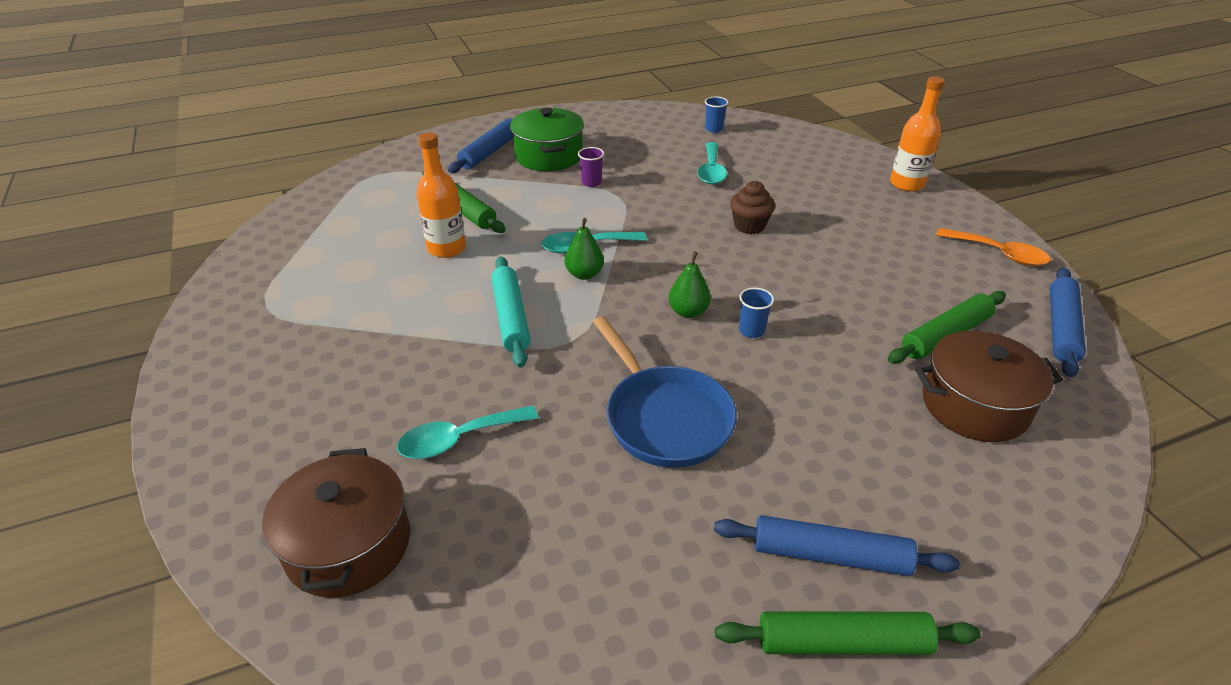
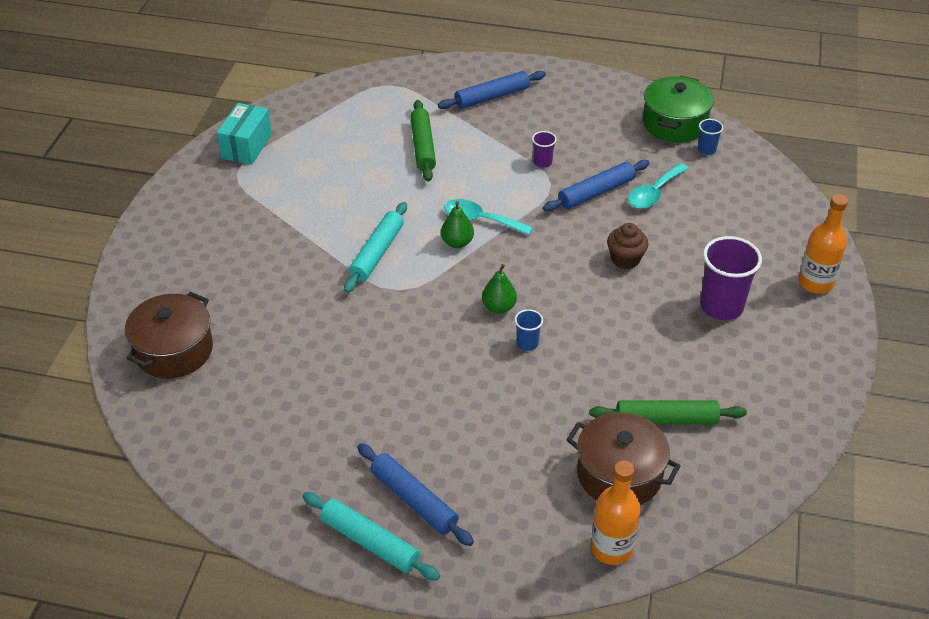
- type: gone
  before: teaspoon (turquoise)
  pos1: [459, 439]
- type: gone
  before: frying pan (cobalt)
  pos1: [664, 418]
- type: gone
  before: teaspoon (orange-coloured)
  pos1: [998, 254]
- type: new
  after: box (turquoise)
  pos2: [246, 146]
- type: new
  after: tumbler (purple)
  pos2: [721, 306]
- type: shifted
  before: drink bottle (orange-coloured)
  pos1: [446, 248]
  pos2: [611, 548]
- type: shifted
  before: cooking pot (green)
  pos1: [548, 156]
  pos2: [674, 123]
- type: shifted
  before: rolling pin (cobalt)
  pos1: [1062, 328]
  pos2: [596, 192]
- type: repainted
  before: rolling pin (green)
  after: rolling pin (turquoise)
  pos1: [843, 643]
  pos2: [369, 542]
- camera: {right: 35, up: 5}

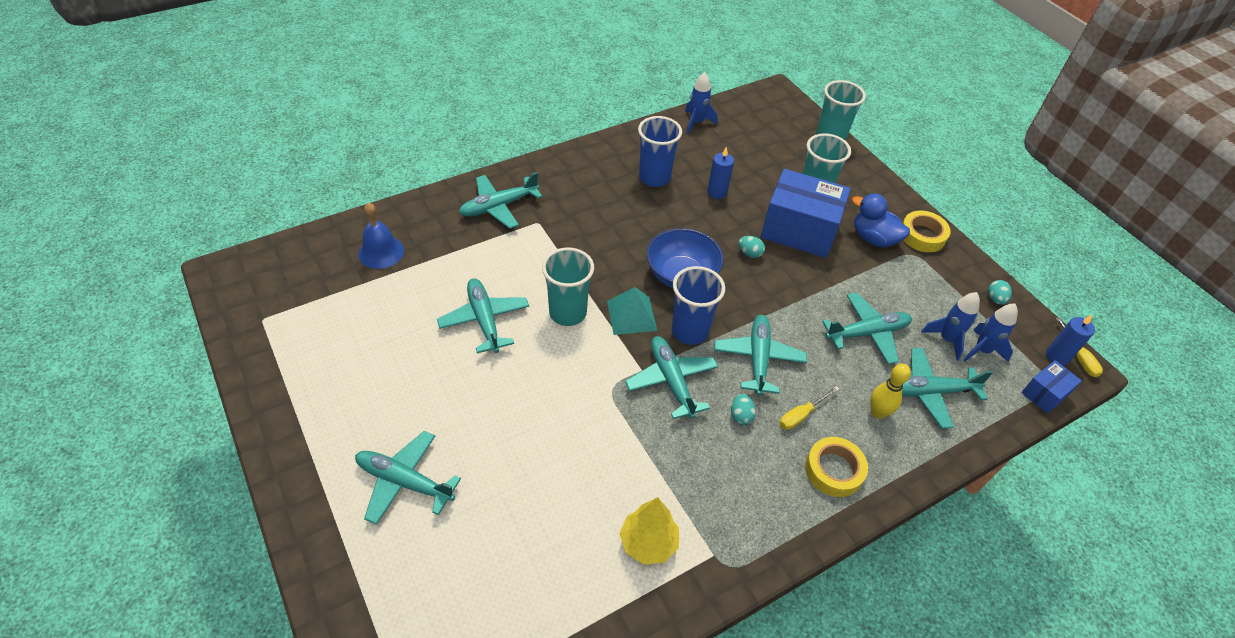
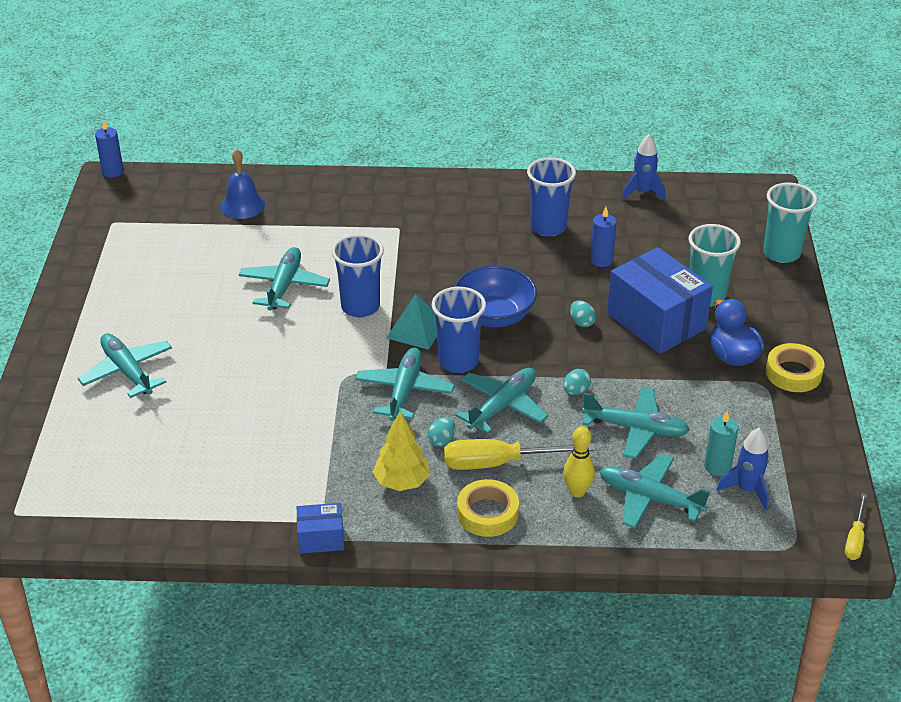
- type: gone
  before: toy plane (turquoise)
  pos1: [498, 207]
- type: shifted
  before: toy tree (bright yellow)
  pos1: [648, 543]
  pos2: [402, 482]
- type: shifted
  before: egg (turquoise)
  pos1: [995, 299]
  pos2: [576, 391]
- type: shifted
  before: box (cobalt)
  pos1: [1044, 394]
  pos2: [321, 538]
- type: shifted
  before: pillar candle (cobalt)
  pos1: [1057, 356]
  pos2: [112, 171]
- type: swapped
  before: rocket (cobalt)
  after: pillar candle (turquoise)
  pos1: [947, 339]
  pos2: [717, 466]
- type: repainted
  before: tumbler (turquoise)
  after: tumbler (cobalt)
  pos1: [568, 313]
  pos2: [360, 307]
- type: scaled
  before: screwdriver (bright yellow)
  pos1: [801, 415]
  pos2: [499, 463]
  scale: 1.79
- camera: {right: 35, up: -10}

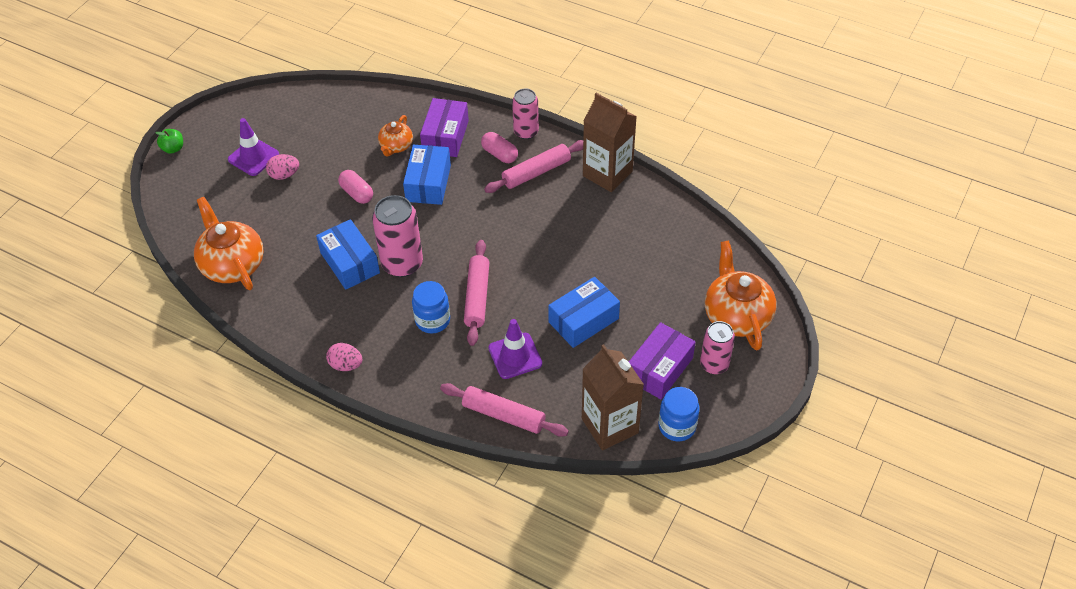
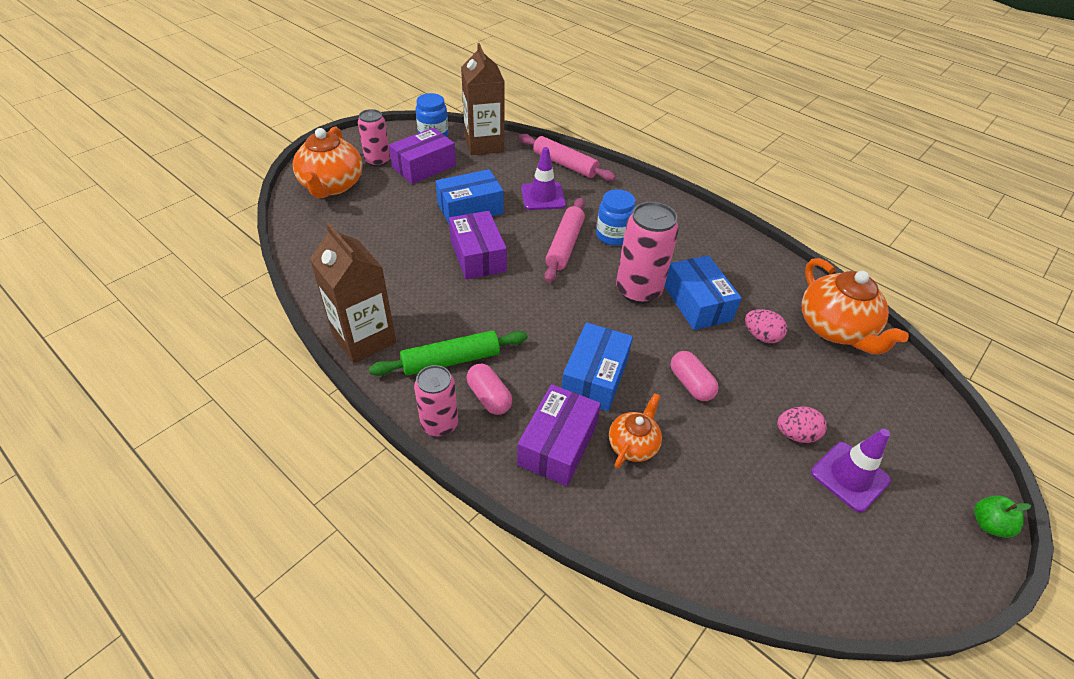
- type: new
  after: box (purple)
  pos2: [478, 256]
- type: shifted
  before: egg (rosy)
  pos1: [346, 365]
  pos2: [761, 336]
- type: repainted
  before: rolling pin (rosy)
  after: rolling pin (green)
  pos1: [536, 172]
  pos2: [451, 360]
- camera: {right: -170, up: -5}

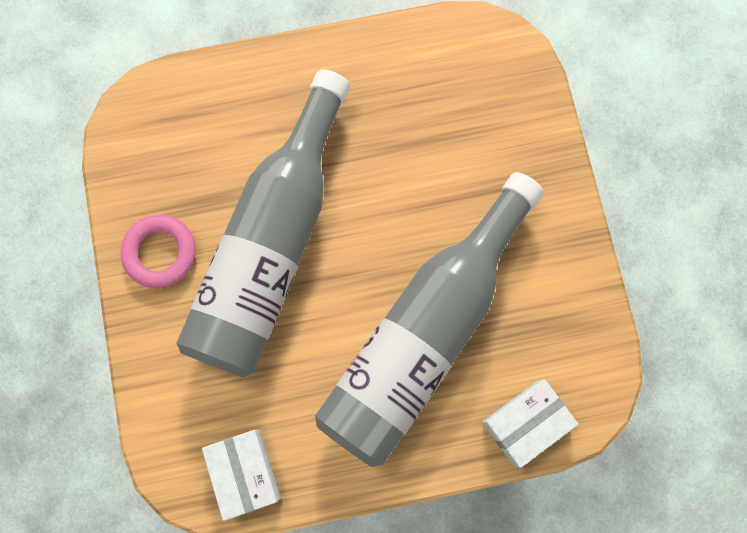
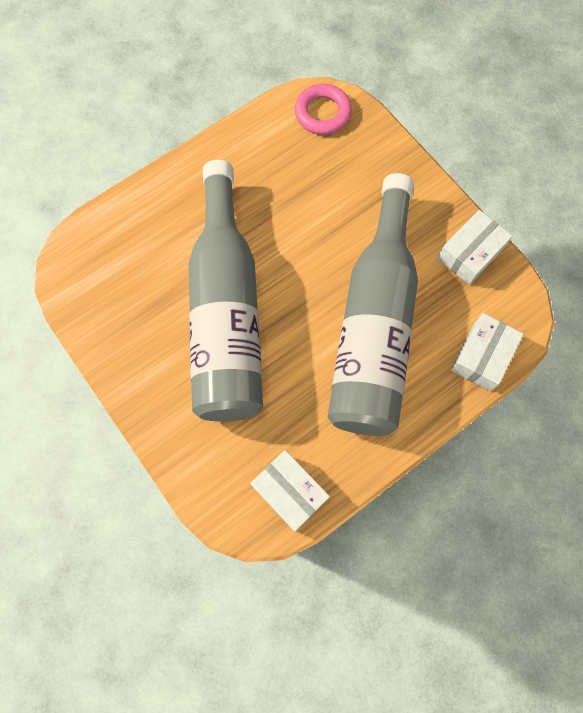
- type: new
  after: box (snow-white)
  pos2: [470, 253]
- type: shifted
  before: ring (rosy)
  pos1: [160, 253]
  pos2: [322, 113]
- camera: {right: -25, up: -5}

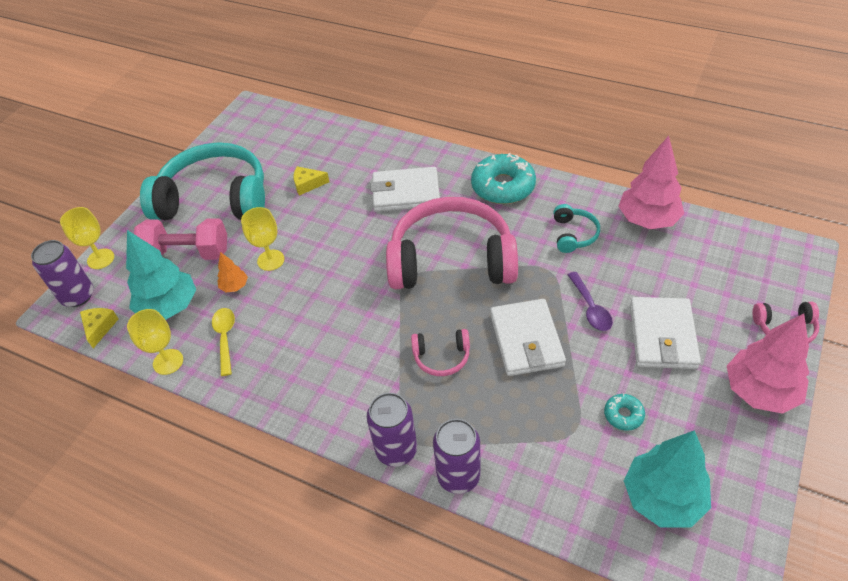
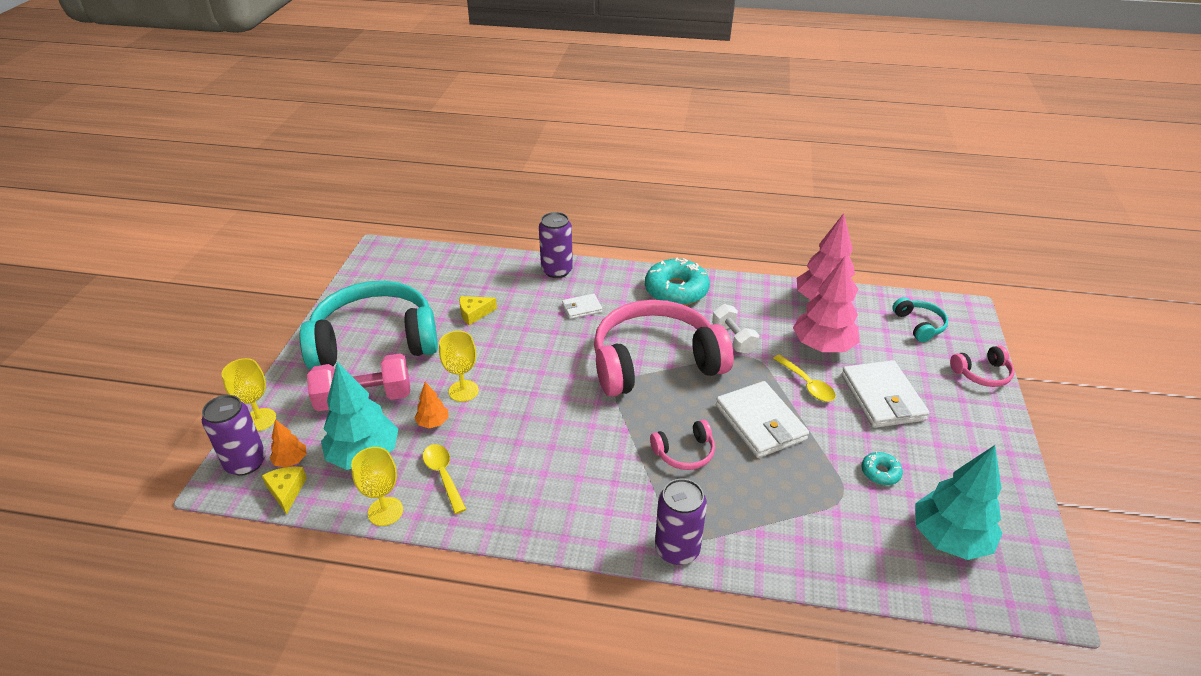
- type: new
  after: toy tree (orange-coloured)
  pos2: [291, 461]
- type: new
  after: free weight (snow-white)
  pos2: [733, 339]
- type: shifted
  before: tin (purple)
  pos1: [458, 476]
  pos2: [557, 270]
- type: shifted
  before: headphones (turquoise)
  pos1: [573, 234]
  pos2: [919, 325]
- type: shifted
  before: toy tree (rosy)
  pos1: [760, 391]
  pos2: [823, 346]
- type: repainted
  before: teaspoon (purple)
  after: teaspoon (bright yellow)
  pos1: [590, 308]
  pos2: [807, 384]
- type: scaled
  before: card wallet (snow-white)
  pos1: [406, 193]
  pos2: [582, 308]
  scale: 0.51
- camera: {right: -20, up: -10}

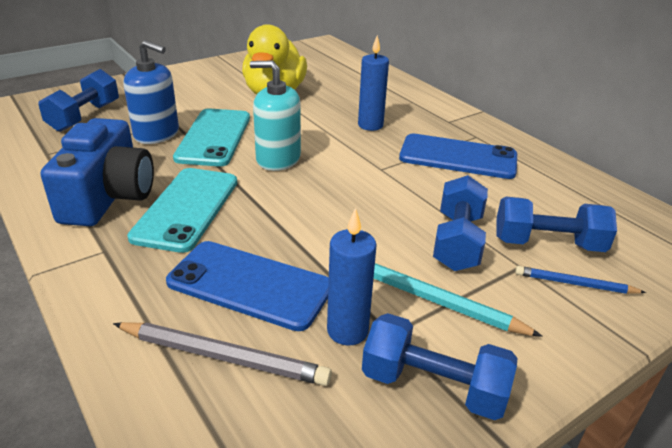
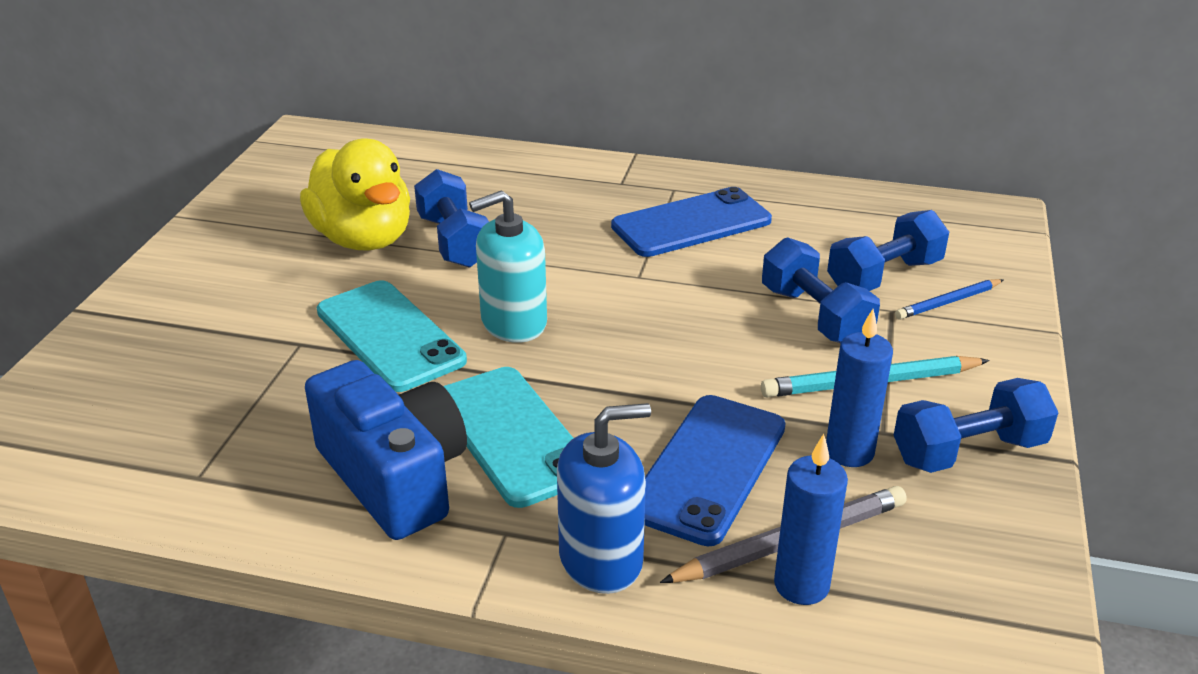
- type: shifted
  before: free weight (cobalt)
  pos1: [84, 117]
  pos2: [454, 241]
- type: shifted
  before: pump bottle (cobalt)
  pos1: [157, 134]
  pos2: [601, 559]
- type: shifted
  before: pillar candle (cobalt)
  pos1: [370, 125]
  pos2: [801, 585]
- type: rotated
  before: smartphone (cobalt)
  pos1: [250, 285]
  pos2: [708, 468]
  turn: -45
- camera: {right: -40, up: 0}

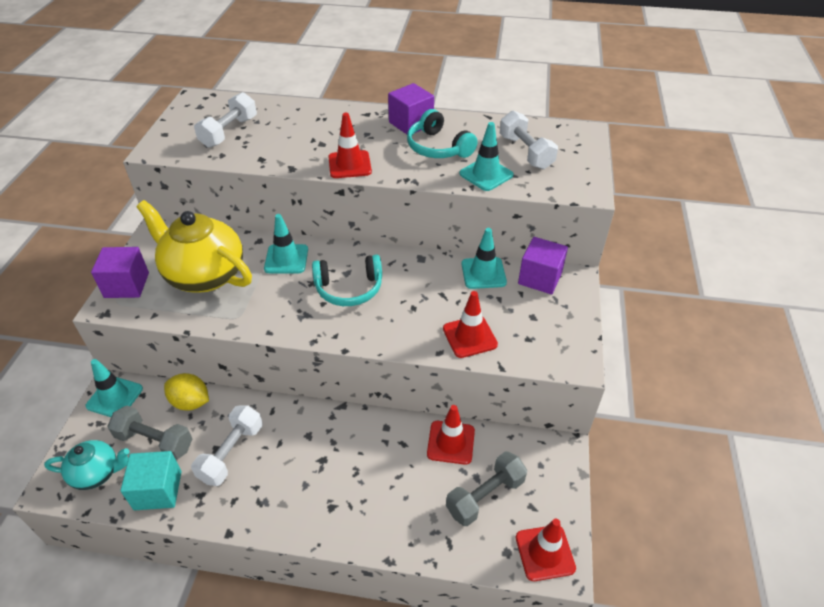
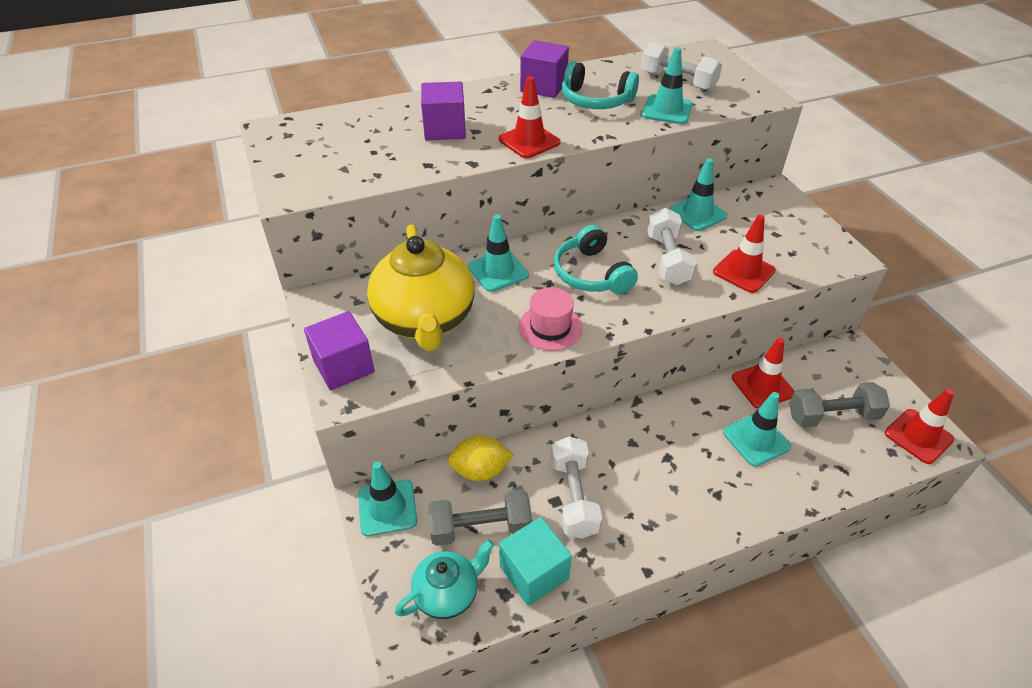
- type: new
  after: hat (rosy)
  pos2: [550, 327]
- type: new
  after: safety cone (turquoise)
  pos2: [756, 439]
- type: shifted
  before: free weight (snow-white)
  pos1: [229, 132]
  pos2: [667, 259]
- type: shifted
  before: block (purple)
  pos1: [540, 278]
  pos2: [445, 129]
- type: rotated
  before: china teapot (bright yellow)
  pos1: [204, 275]
  pos2: [425, 320]
  turn: -105
- type: rotated
  before: headphones (turquoise)
  pos1: [349, 288]
  pos2: [591, 274]
  turn: 105
- type: rotated
  before: free weight (grey)
  pos1: [485, 496]
  pos2: [832, 416]
  turn: 60
- camera: {right: -30, up: 0}

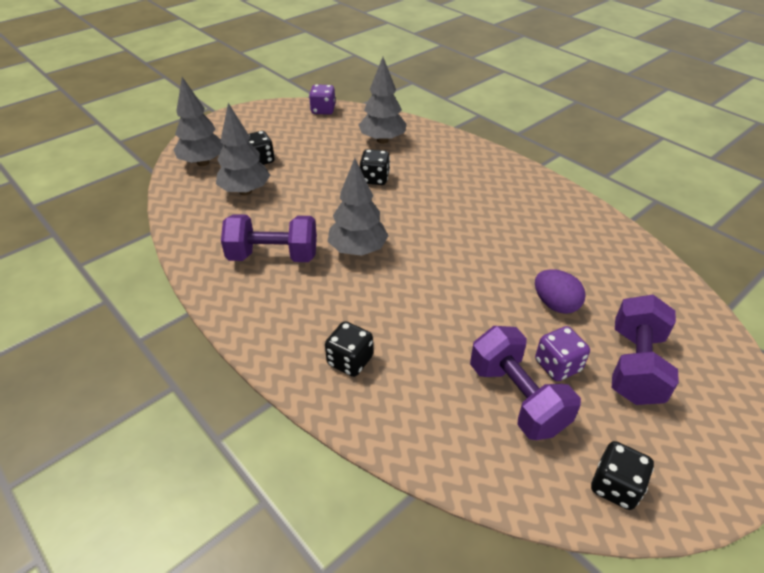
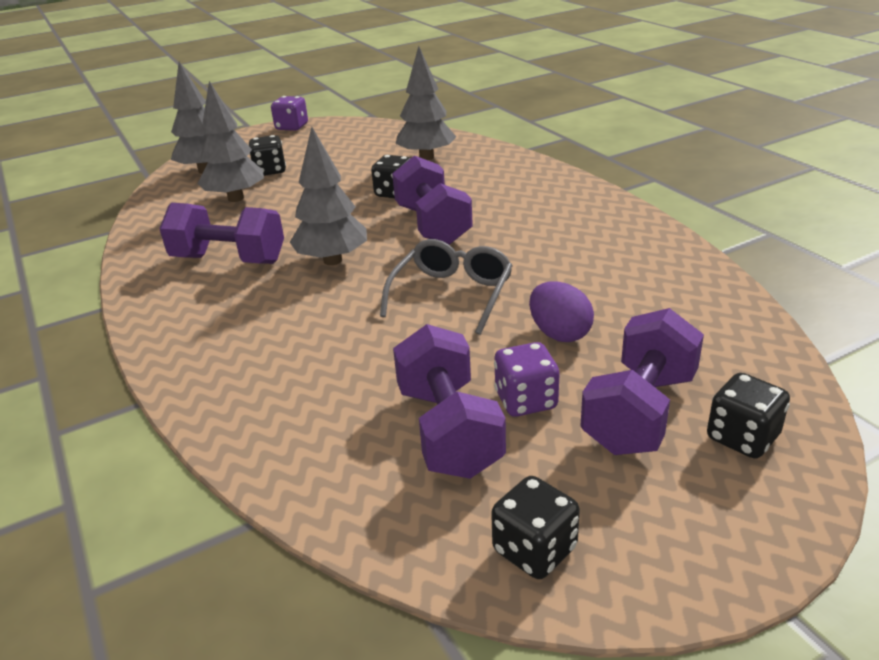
- type: new
  after: glasses (grey)
  pos2: [452, 294]
- type: new
  after: free weight (purple)
  pos2: [432, 225]
- type: shifted
  before: dice (purple)
  pos1: [323, 110]
  pos2: [292, 127]
- type: shifted
  before: dice (jet-black)
  pos1: [350, 361]
  pos2: [742, 437]
- camera: {right: 15, up: -10}

